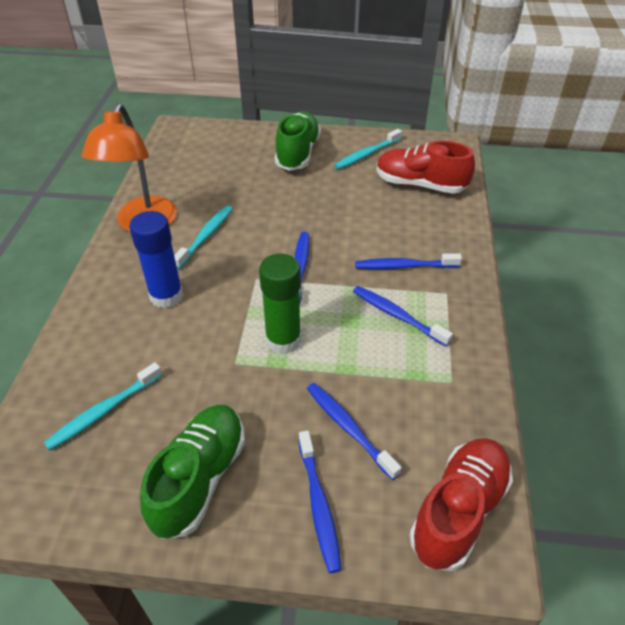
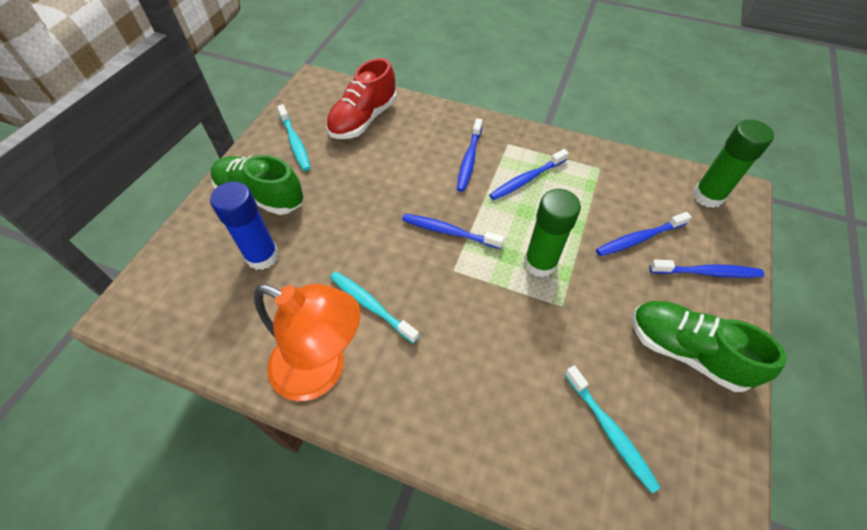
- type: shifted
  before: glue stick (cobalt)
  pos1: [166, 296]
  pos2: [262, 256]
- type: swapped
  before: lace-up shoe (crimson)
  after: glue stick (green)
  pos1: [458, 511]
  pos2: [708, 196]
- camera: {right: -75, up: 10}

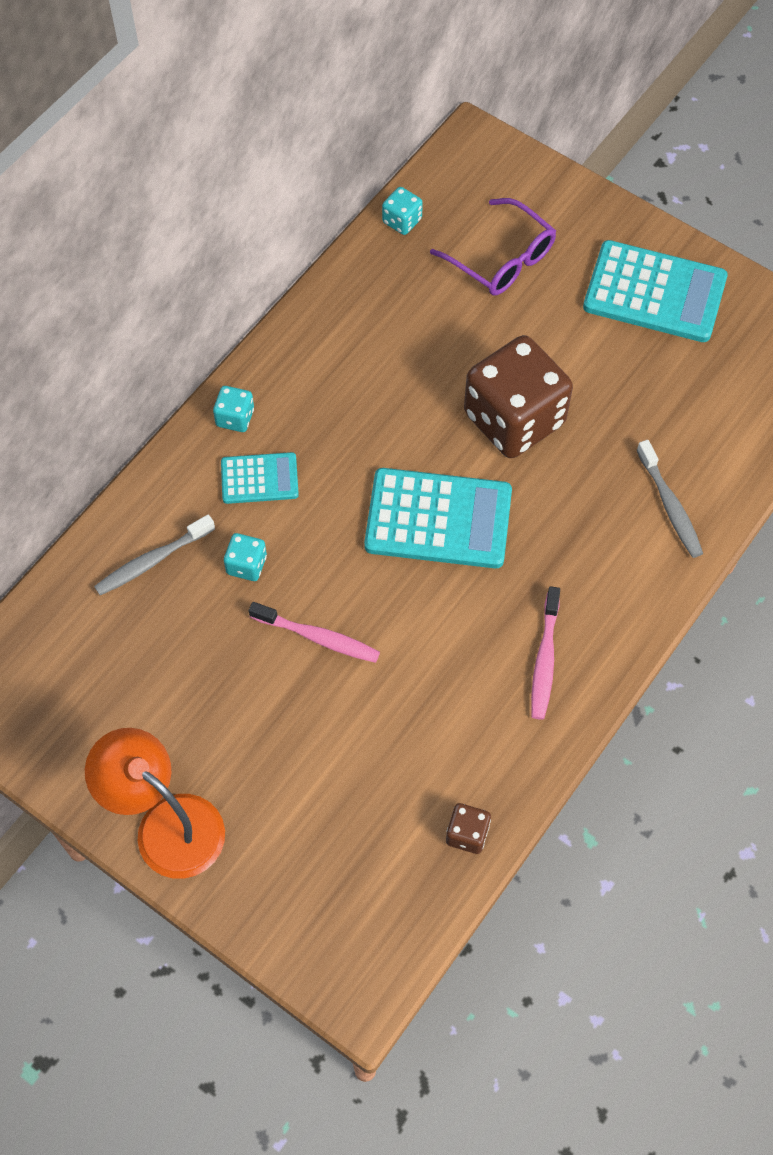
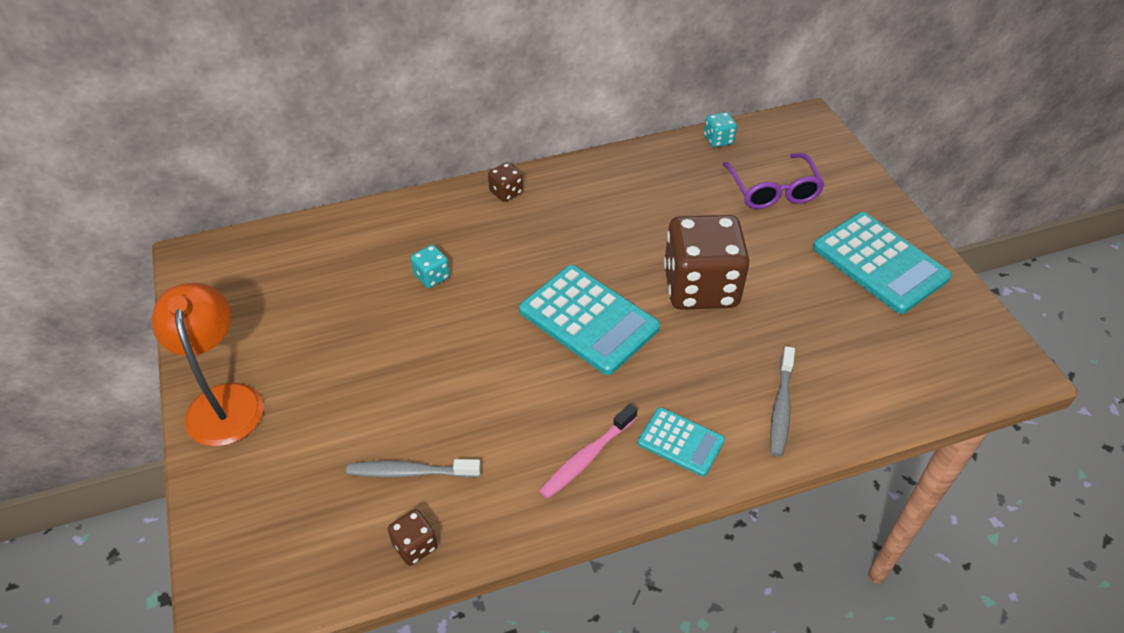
- type: gone
  before: toothbrush (rosy)
  pos1: [318, 637]
- type: shifted
  before: toothbrush (grey)
  pos1: [152, 561]
  pos2: [410, 472]
- type: shifted
  before: pocket calculator (turquoise)
  pos1: [259, 479]
  pos2: [680, 442]
- type: repainted
  before: dice (turquoise)
  after: dice (russet)
  pos1: [235, 418]
  pos2: [506, 192]
- camera: {right: 35, up: -15}

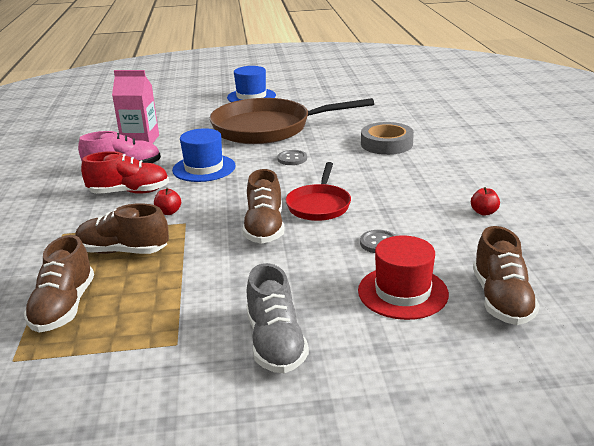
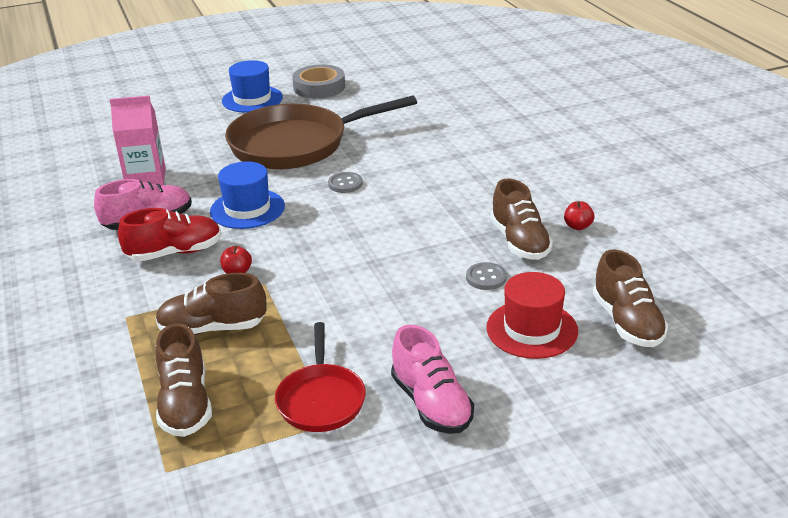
- type: shifted
  before: lace-up shoe (russet)
  pos1: [264, 228]
  pos2: [519, 242]
- type: shifted
  before: frying pan (crimson)
  pos1: [319, 205]
  pos2: [321, 399]
- type: shifted
  before: roll of tape (grey)
  pos1: [386, 144]
  pos2: [319, 87]
- type: repainted
  before: lace-up shoe (grey)
  after: lace-up shoe (rosy)
  pos1: [275, 343]
  pos2: [431, 404]
- camera: {right: -15, up: 5}

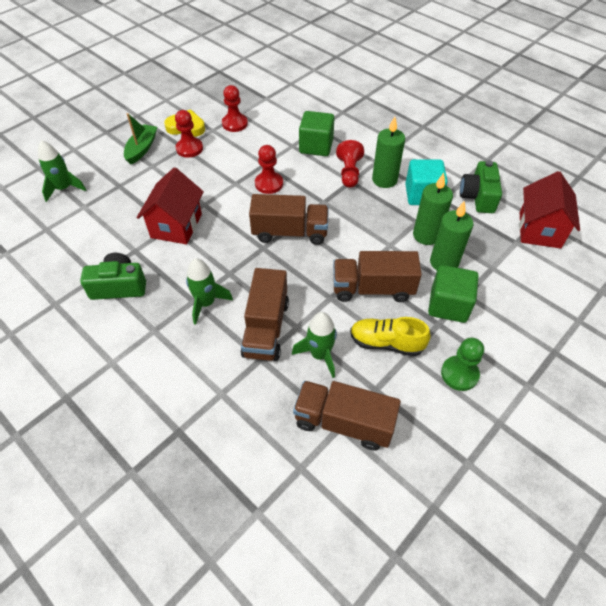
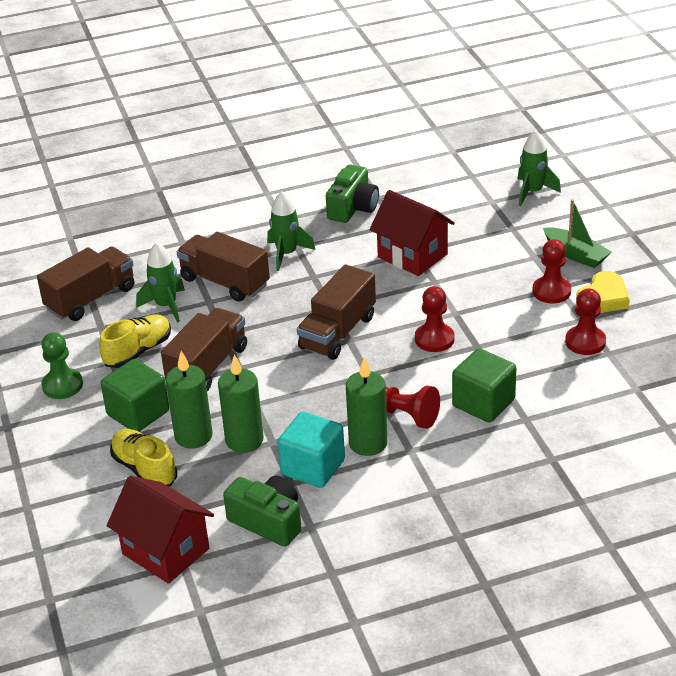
- type: new
  after: lace-up shoe (bright yellow)
  pos2: [144, 469]
- camera: {right: 120, up: -15}

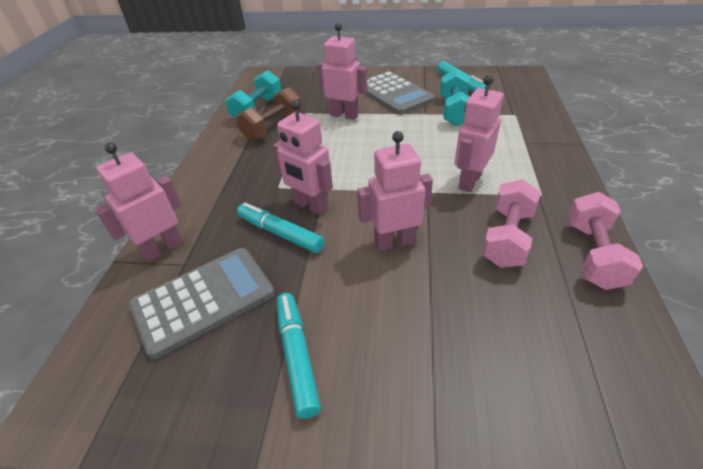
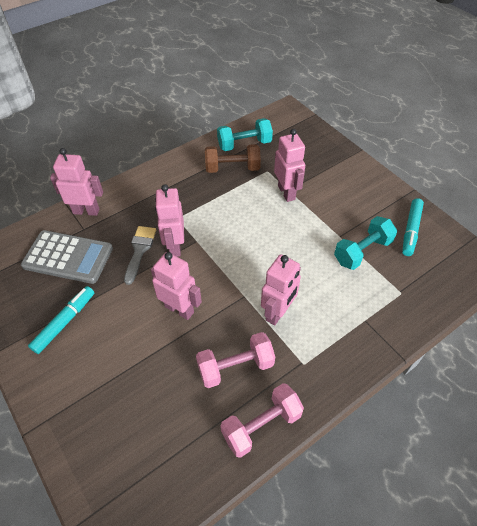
- type: gone
  before: pocket calculator (grey)
  pos1: [393, 94]
- type: swapped
  before: marker pen (turquoise)
  after: paintbrush (grey)
  pos1: [280, 233]
  pos2: [139, 250]
- type: rotated
  before: robot (rosy)
  pos1: [469, 181]
  pos2: [278, 312]
  turn: 135
- camera: {right: 45, up: 10}

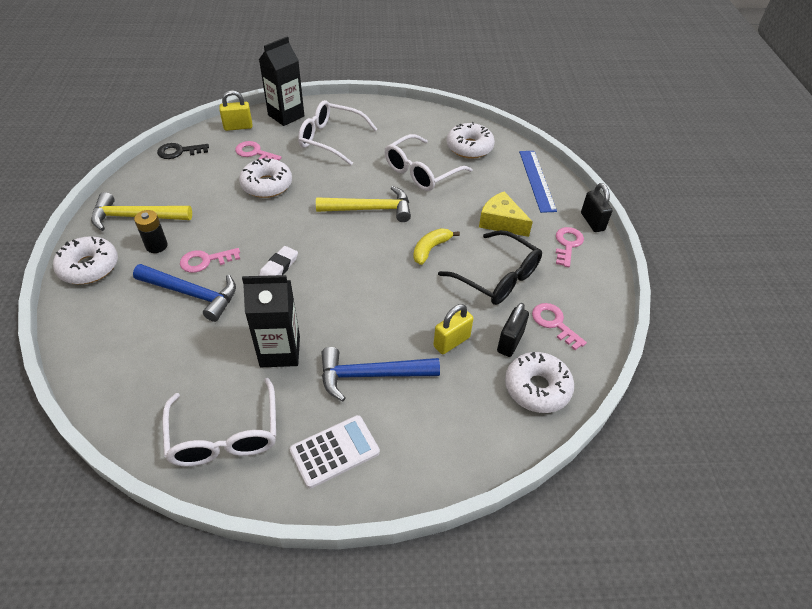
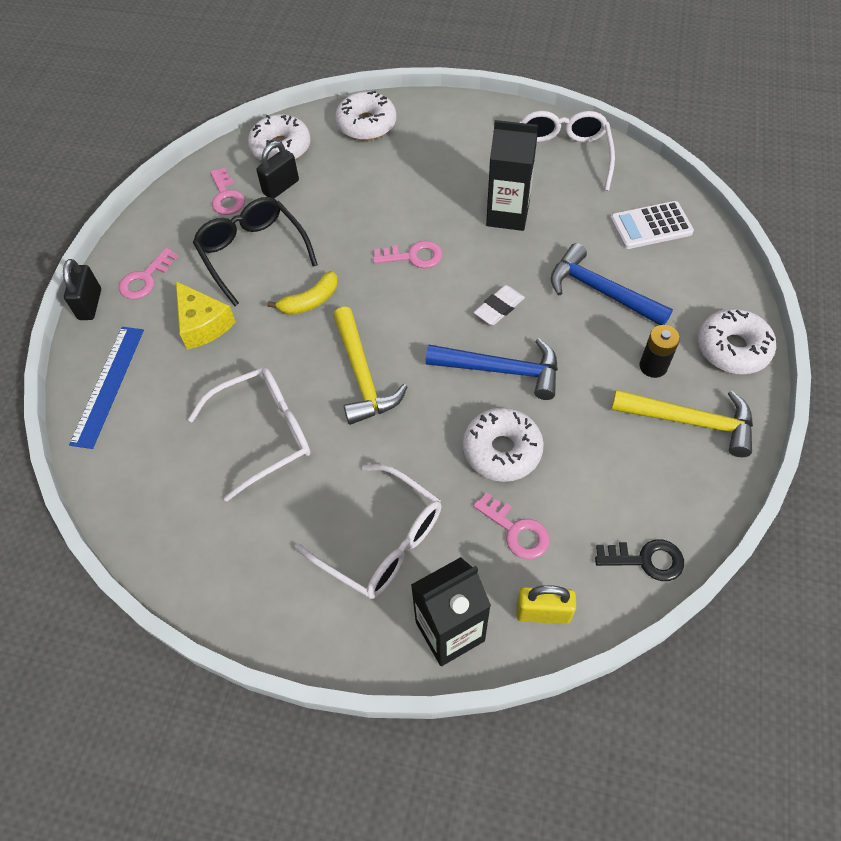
- type: gone
  before: padlock (bright yellow)
  pos1: [451, 342]
- type: shifted
  before: latchkey (rosy)
  pos1: [205, 261]
  pos2: [413, 256]
- type: shifted
  before: pocket calculator (snow-white)
  pos1: [335, 451]
  pos2: [651, 226]
- type: shifted
  before: carpenter's hammer (cobalt)
  pos1: [371, 375]
  pos2: [502, 370]
- type: shifted
  before: doughnut (snow-white)
  pos1: [469, 147]
  pos2: [366, 124]
- type: rotated
  before: carpenter's hammer (bright yellow)
  pos1: [370, 209]
  pos2: [362, 376]
  turn: -120
- camera: {right: -160, up: 10}

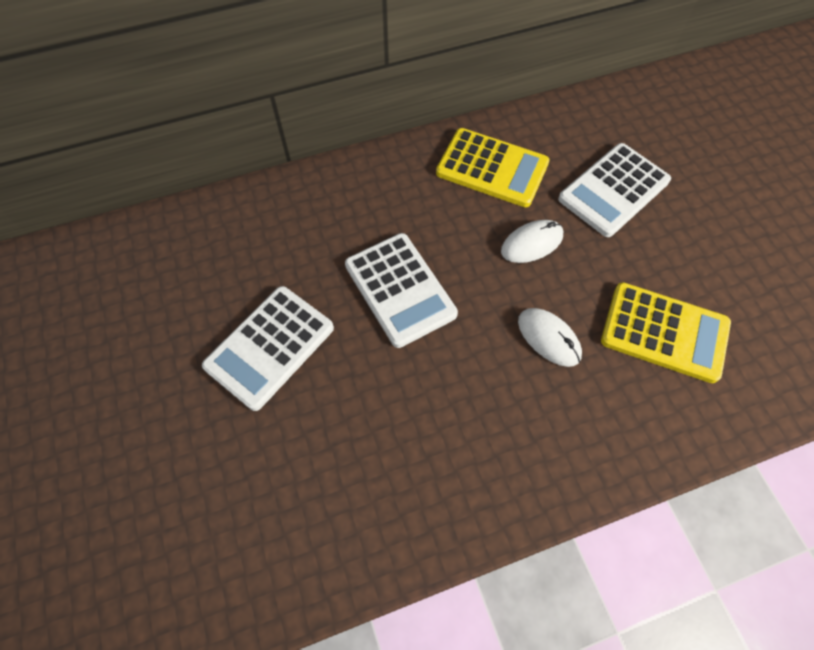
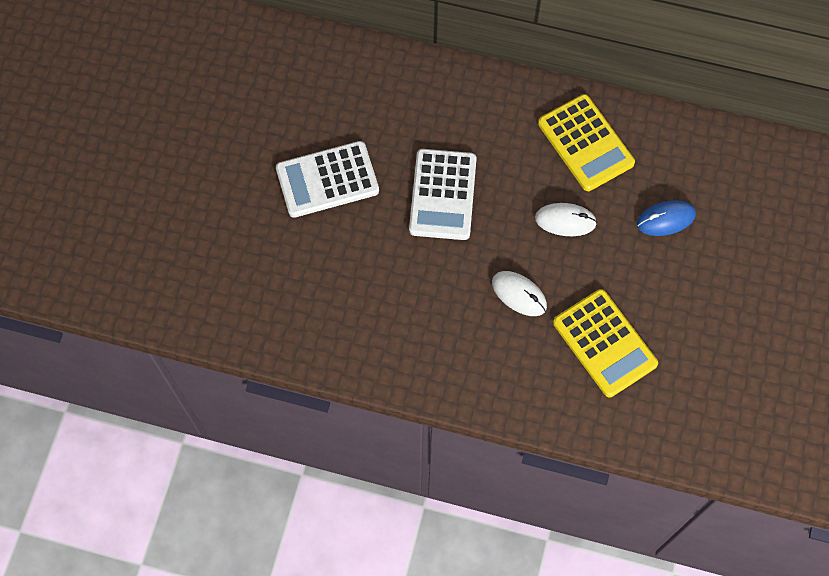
- type: swapped
  before: pocket calculator (snow-white)
  after: PC mouse (cobalt)
  pos1: [613, 190]
  pos2: [666, 219]
- type: rotated
  before: PC mouse (snow-white)
  pos1: [549, 338]
  pos2: [519, 294]
  turn: -45
- camera: {right: 35, up: 5}

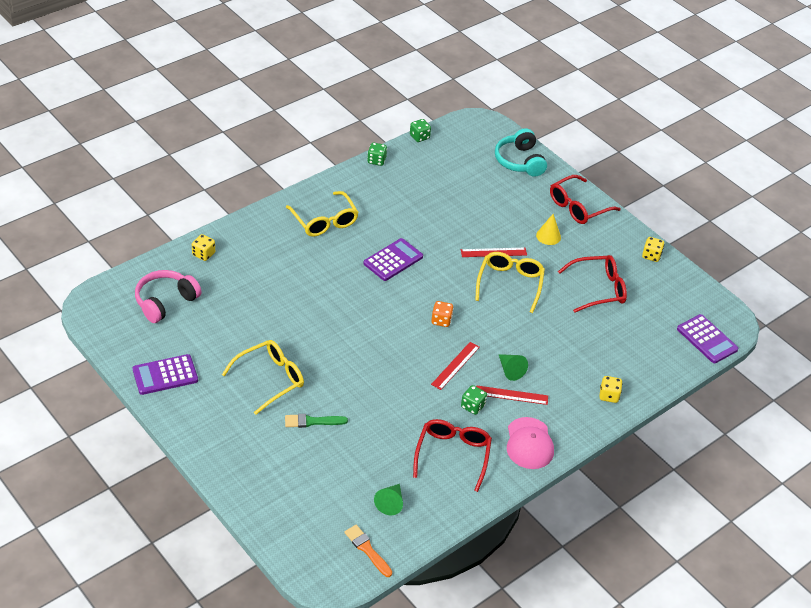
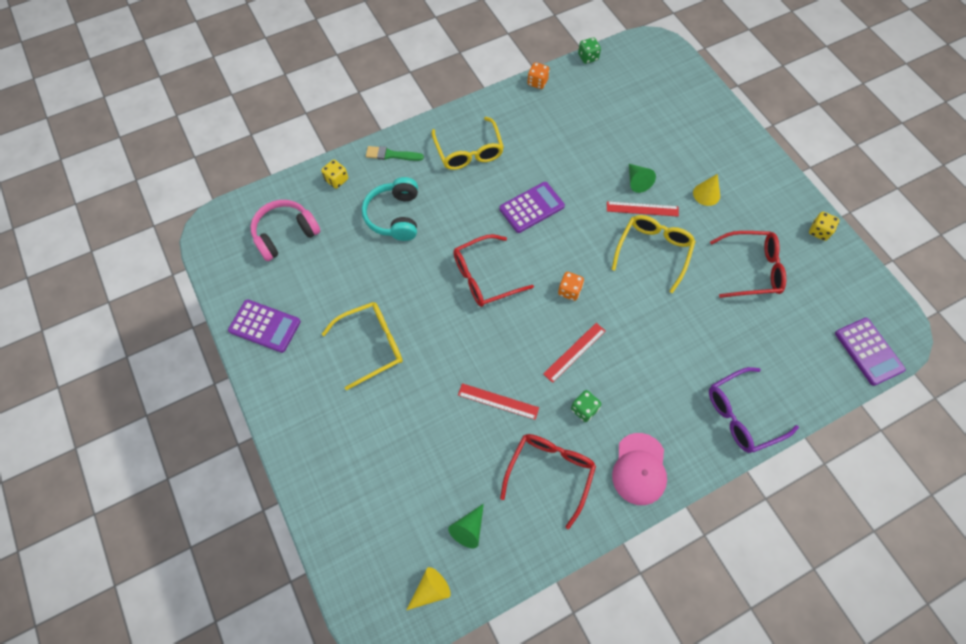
- type: shifted
  before: paintbrush (green)
  pos1: [312, 421]
  pos2: [391, 155]
- type: shifted
  before: ruler (crimson)
  pos1: [511, 395]
  pos2: [498, 401]
- type: shifted
  before: headphones (turquoise)
  pos1: [520, 161]
  pos2: [395, 216]
- type: shifted
  before: cone shape (green)
  pos1: [510, 370]
  pos2: [637, 181]
- type: shifted
  before: glasses (crimson)
  pos1: [578, 207]
  pos2: [484, 277]
- type: swapped
  before: paintbrush (orange-coloured)
  after: cone shape (bright yellow)
  pos1: [367, 549]
  pos2: [430, 590]
- type: swapped
  before: dice (bright yellow)
  after: glasses (purple)
  pos1: [609, 396]
  pos2: [742, 415]
- type: repainted
  before: dice (green)
  after: dice (orange-coloured)
  pos1: [376, 160]
  pos2: [537, 82]
- type: rotated
  before: pocket calculator (purple)
  pos1: [165, 375]
  pos2: [265, 326]
  turn: -150
- camera: {right: 15, up: 20}

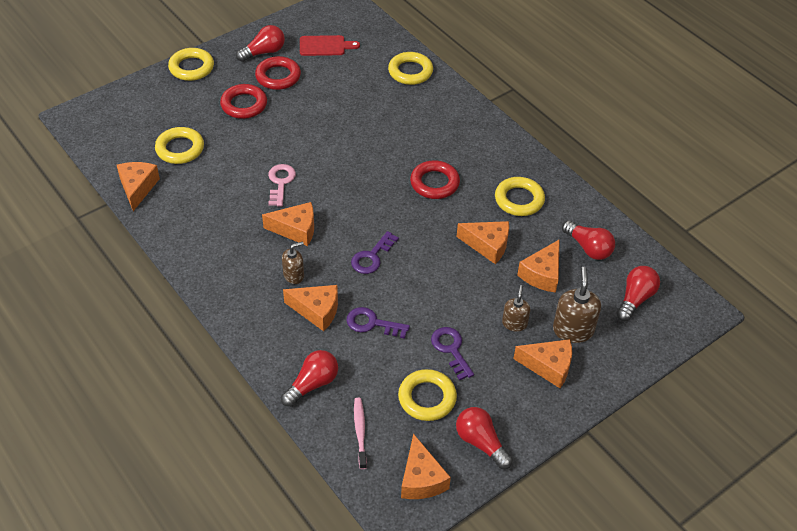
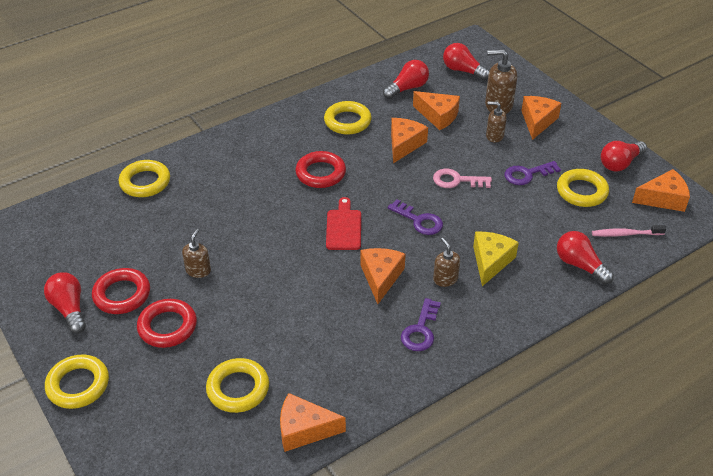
- type: new
  after: pump bottle (russet)
  pos2: [198, 270]
- type: shifted
  before: latchkey (rosy)
  pos1: [280, 182]
  pos2: [457, 180]
- type: shifted
  before: cutting board (crimson)
  pos1: [325, 46]
  pos2: [343, 227]
- type: shifted
  before: latchkey (purple)
  pos1: [372, 323]
  pos2: [420, 330]
- type: repainted
  before: piece of cheese (orange-coloured)
  after: piece of cheese (bright yellow)
  pos1: [316, 311]
  pos2: [491, 261]
- camera: {right: -85, up: -5}

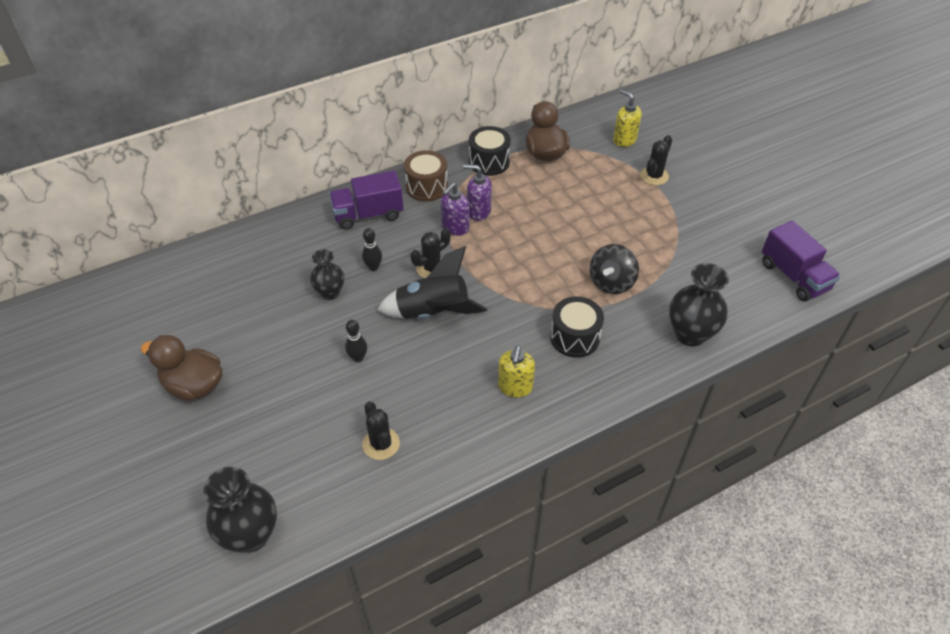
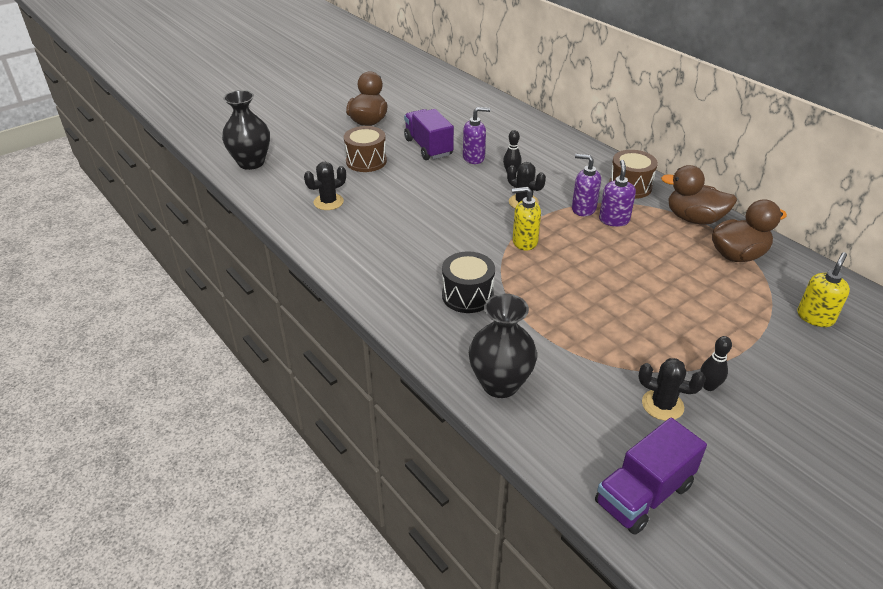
- type: gone
  before: rocket (jet-black)
  pos1: [433, 312]
- type: gone
  before: whirligig (jet-black)
  pos1: [611, 282]
- type: new
  after: toy drum (russet)
  pos2: [366, 161]
- type: shifted
  before: truck (purple)
  pos1: [368, 214]
  pos2: [428, 147]
- type: shifted
  before: bowling pin (jet-black)
  pos1: [358, 358]
  pos2: [708, 386]
- type: shifted
  before: pump bottle (bright yellow)
  pos1: [515, 387]
  pos2: [524, 242]
- type: shifted
  before: prickly plant (jet-black)
  pos1: [654, 176]
  pos2: [662, 405]
- type: swapped
  before: tall vase (jet-black)
  after: pump bottle (purple)
  pos1: [330, 292]
  pos2: [474, 158]
- type: swapped
  before: toy drum (jet-black)
  after: toy duck (russet)
  pos1: [489, 162]
  pos2: [694, 219]
- camera: {right: 80, up: -10}

